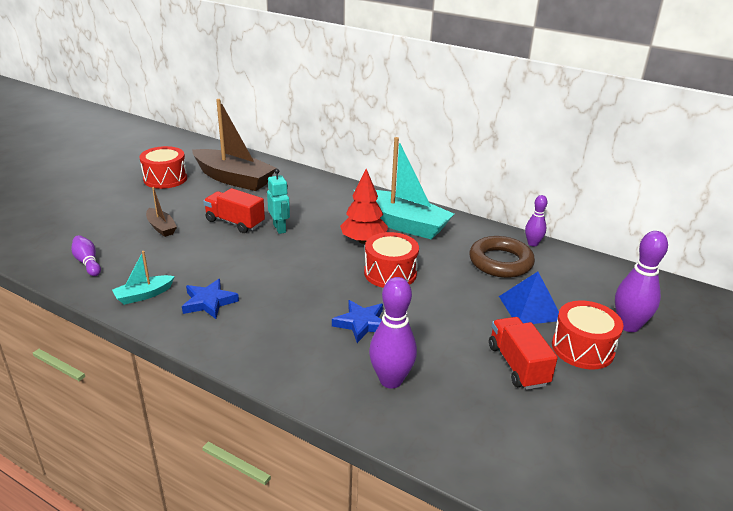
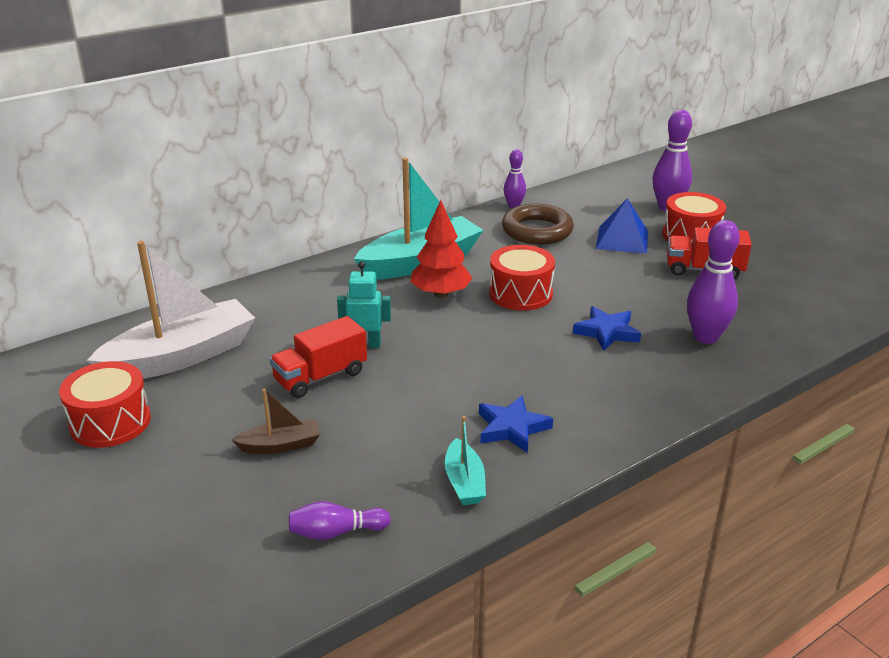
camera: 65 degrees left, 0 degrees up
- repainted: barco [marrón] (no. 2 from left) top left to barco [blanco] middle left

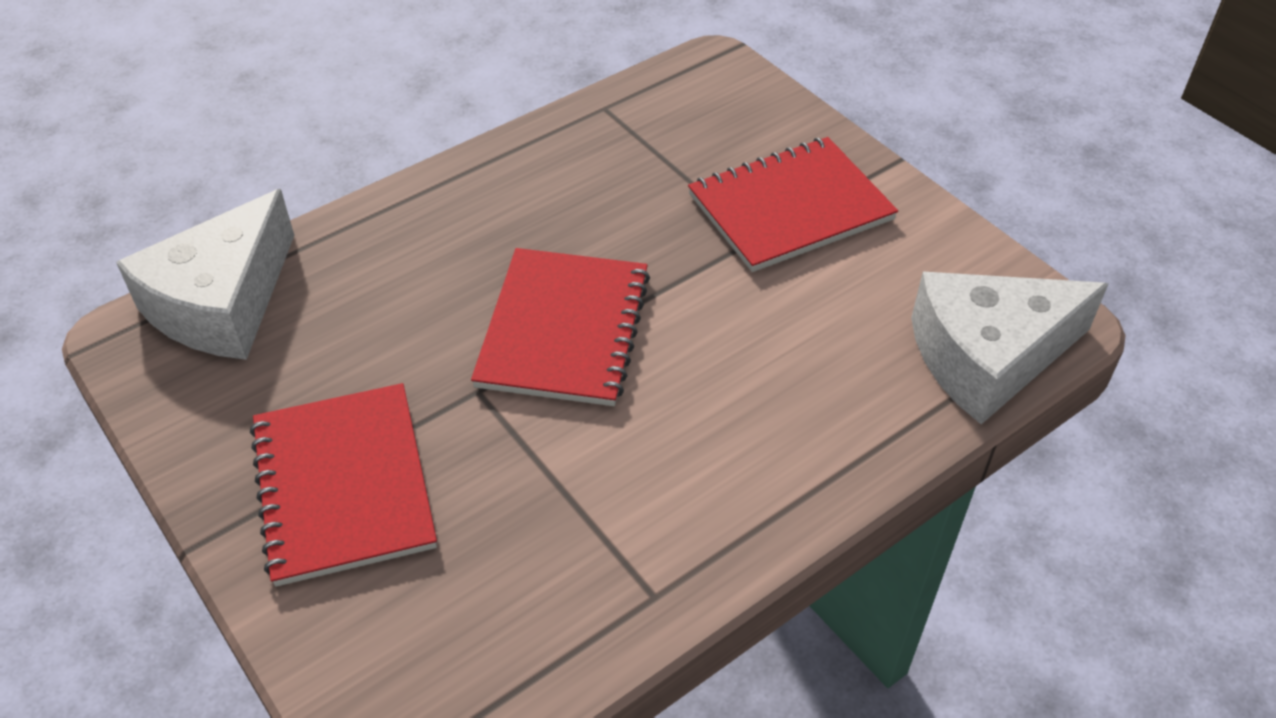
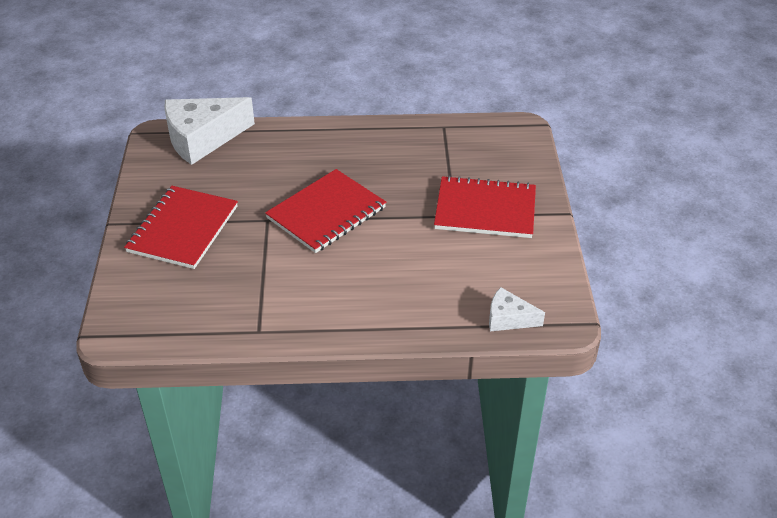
camera: 35 degrees right, 5 degrees down
- scaled: queso [blanco] (no. 2 from left) middle right = centre x0.51

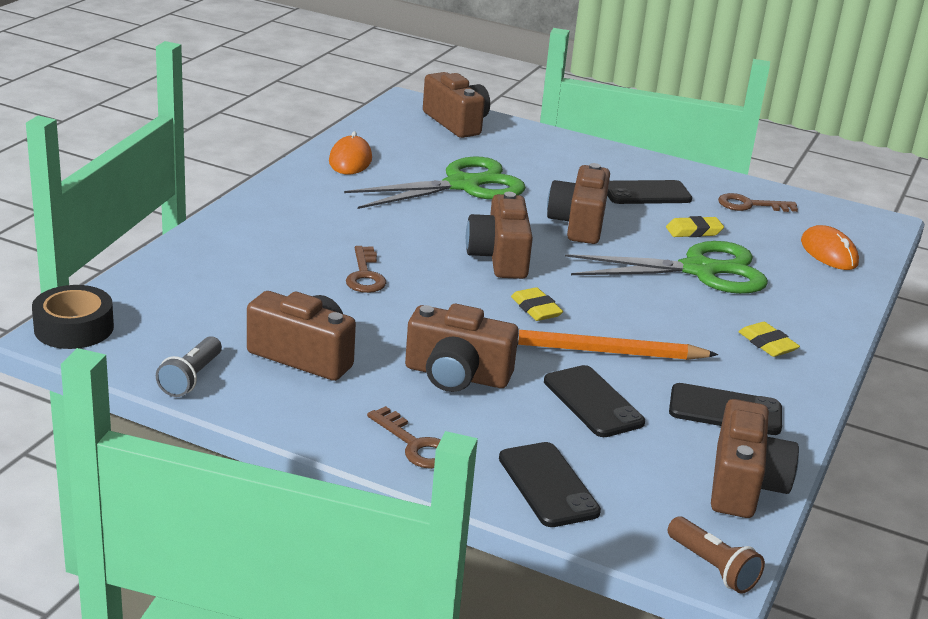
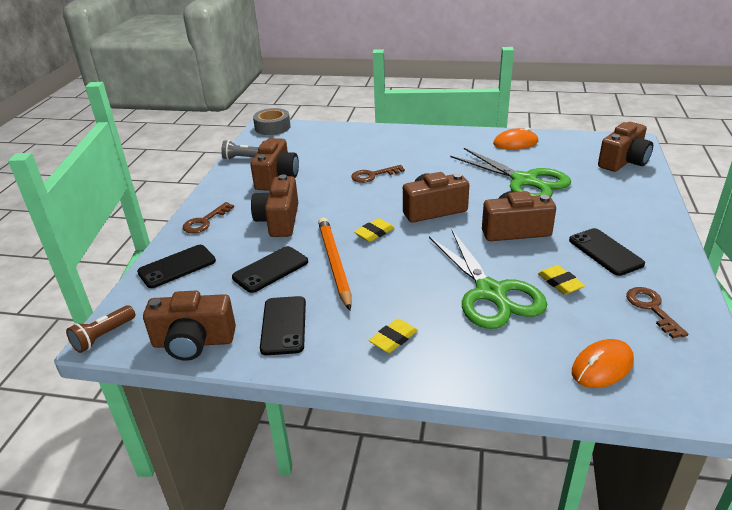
camera: 80 degrees right, 5 degrees up
- repainted: cinta adhesiva [negro] middle left to cinta adhesiva [gris] top centre

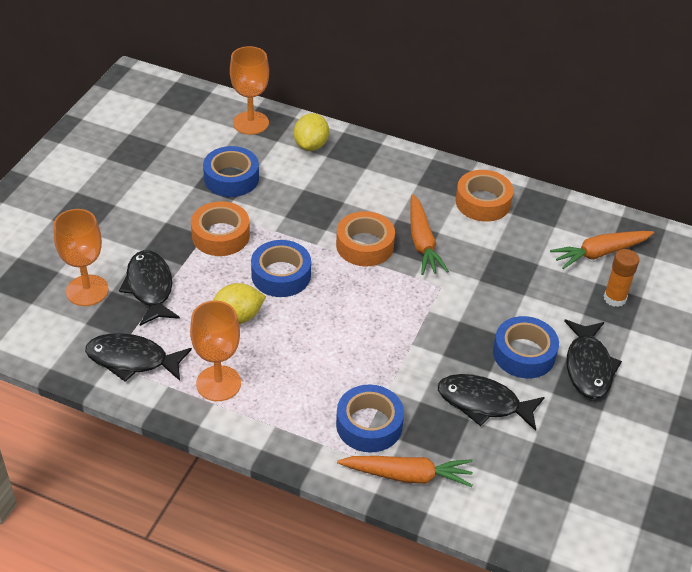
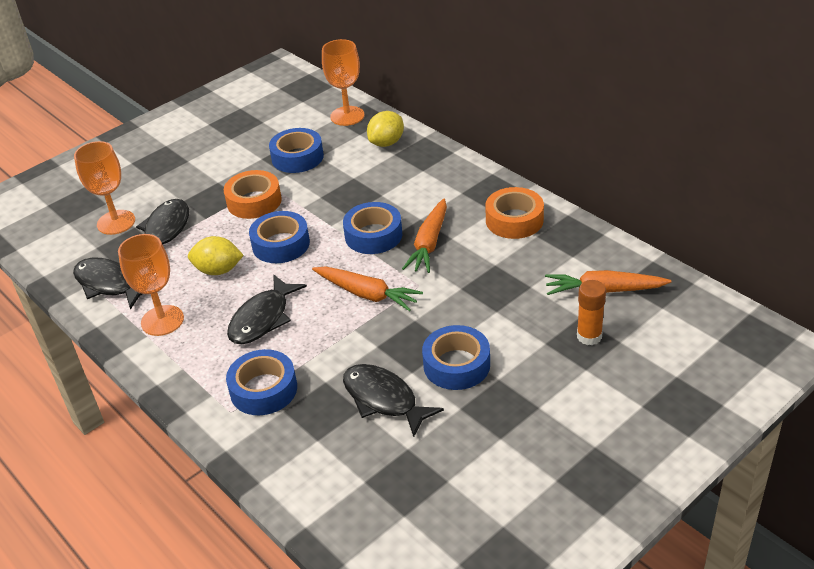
camera: 30 degrees right, 5 degrees down
- repainted: cinta adhesiva [naranja] (no. 2 from left) centre to cinta adhesiva [azul] (no. 4 from left) centre
- shifted: zanahoria [naranja] (no. 1 from left) bottom centre to centre
- shifted: pez [negro] (no. 4 from left in the first image) middle right to pez [negro] (no. 3 from left) middle left

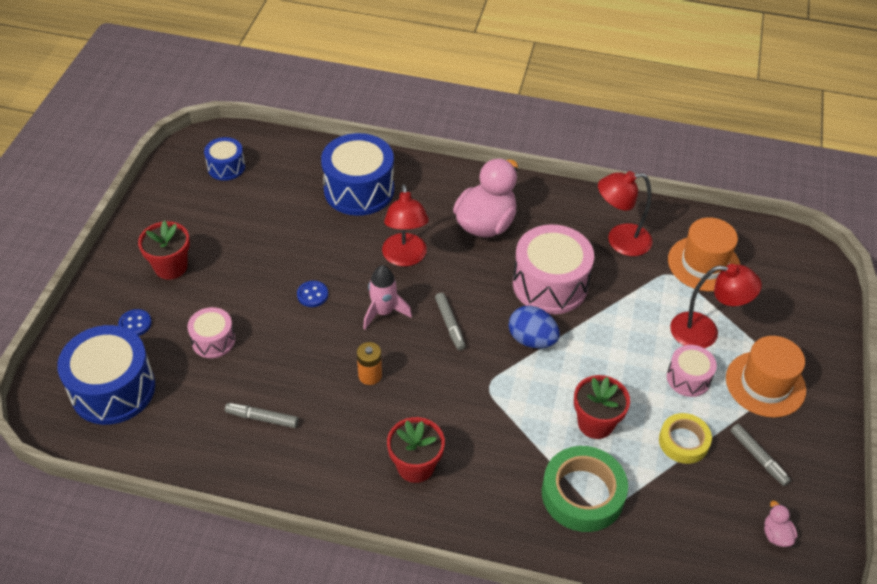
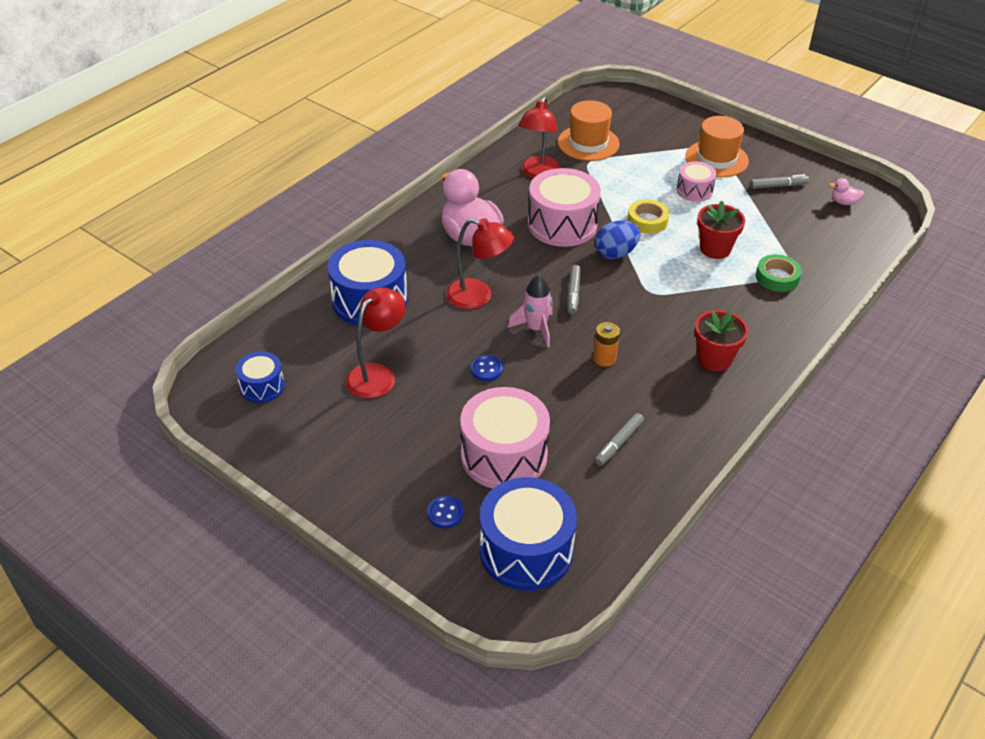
camera: 65 degrees left, 5 degrees down
- gone: maceta [rojo] (no. 1 from left) middle left
- scaled: tambor [rosa] (no. 1 from left) middle left = centre x1.85
- rotated: rotulador [gris] (no. 2 from left in the first image) centre = centre 90 degrees clockwise
- scaled: cinta adhesiva [verde] bottom right = middle right x0.62
- shifted: cinta adhesiva [amarillo] bottom right to top centre
- shifted: lámpara [rojo] (no. 3 from left in the first image) middle right to lámpara [rojo] (no. 1 from left) centre

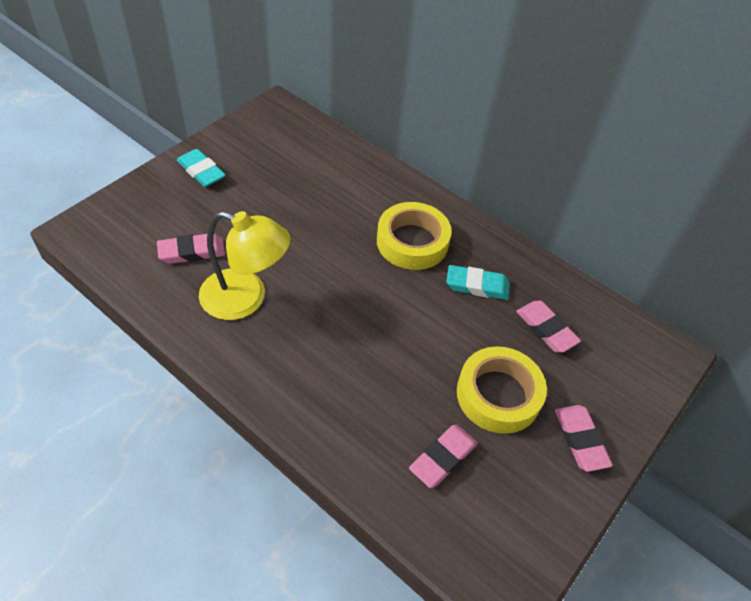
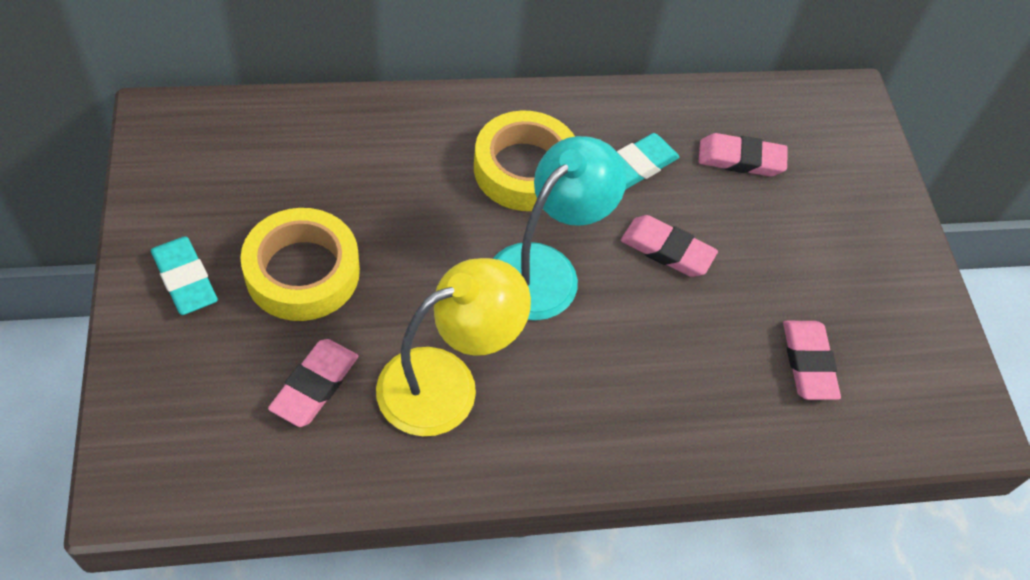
camera: 50 degrees left, 5 degrees up
- rotated: goma de borrar [turquesa] (no. 1 from left) top left = middle left 60 degrees clockwise
- shifted: cinta adhesiva [amarillo] (no. 2 from left in the first image) middle right to cinta adhesiva [amarillo] (no. 1 from left) middle left
- shifted: goma de borrar [rosa] (no. 4 from left in the first image) bottom right to goma de borrar [rosa] (no. 2 from left) centre
- new: lámpara [turquesa] centre

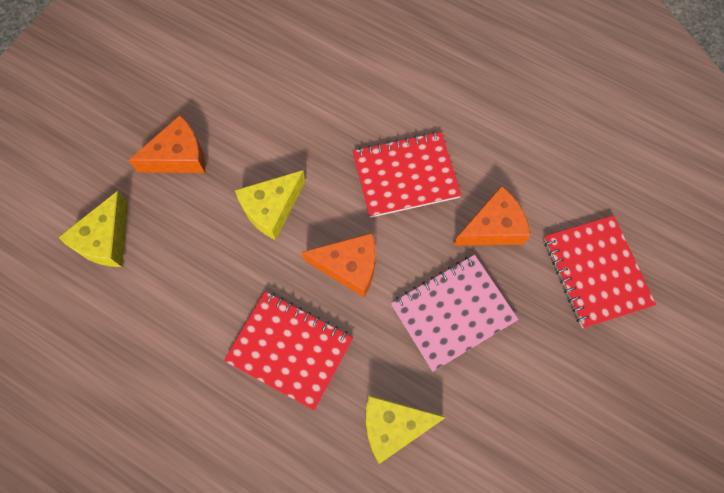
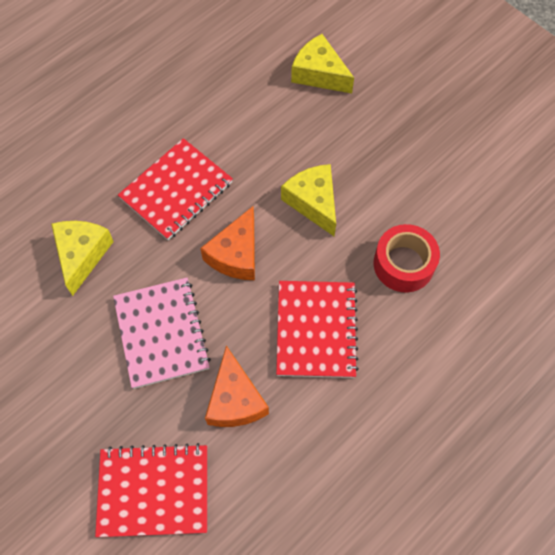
camera: 105 degrees right, 5 degrees down
- gone: queso [naranja] (no. 1 from left) top left
- new: cinta adhesiva [rojo] middle right

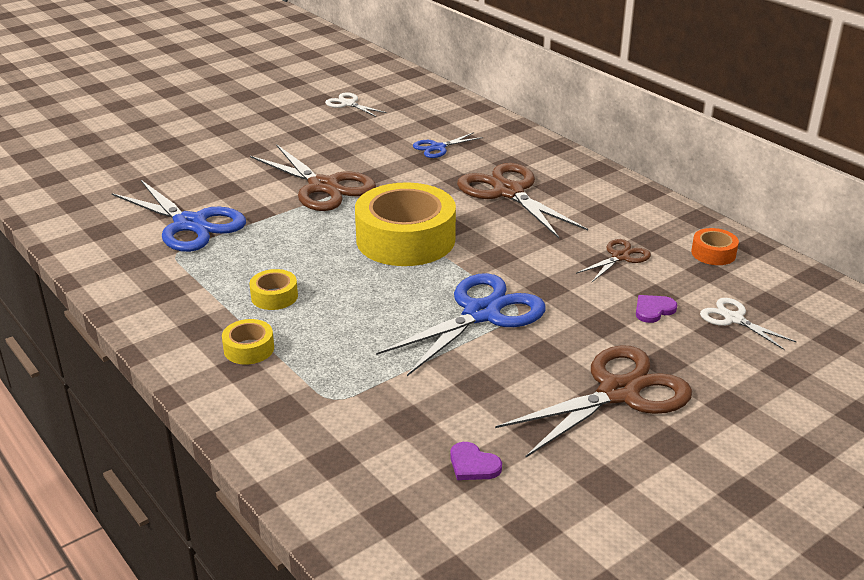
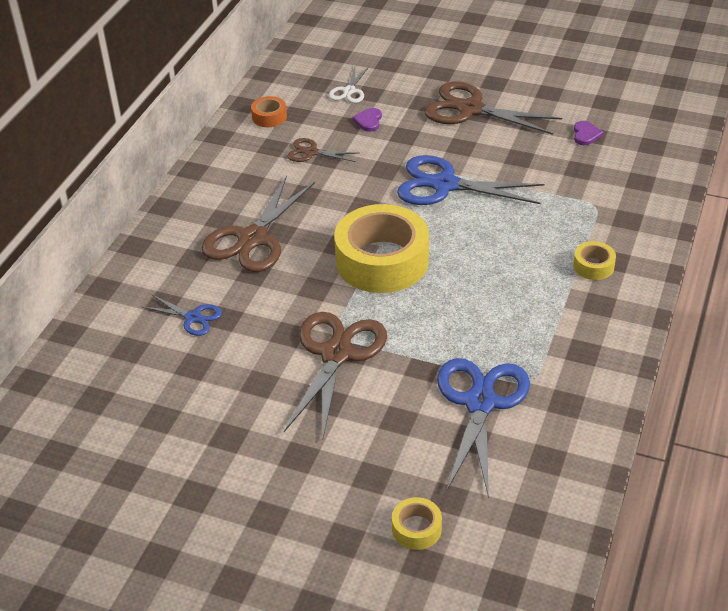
camera: 120 degrees left, 10 degrees up
- shifted: cinta adhesiva [amarillo] (no. 2 from left) middle left to bottom centre
- gone: tijeras [blanco] (no. 1 from left) top centre
- rotated: corazón [morado] (no. 2 from left in the first image) middle right = top centre 75 degrees clockwise

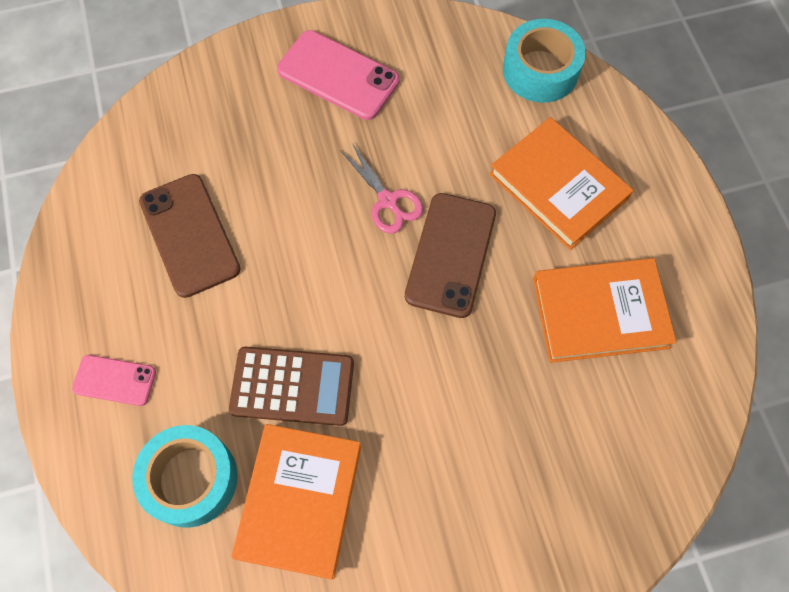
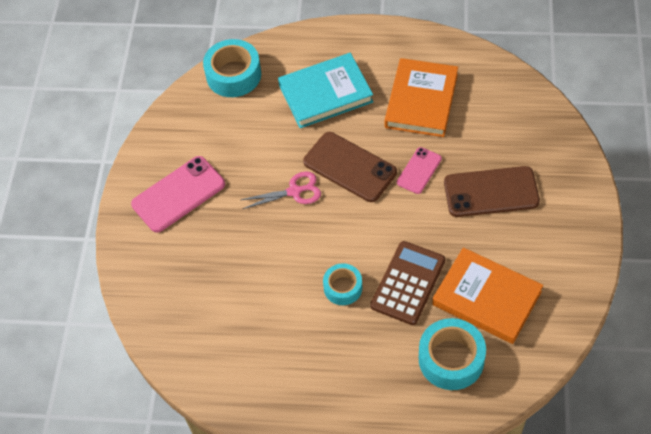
camera: 65 degrees left, 10 degrees down
- shifted: móvil [rosa] (no. 1 from left in the first image) middle left to móvil [rosa] (no. 2 from left) centre
- shifted: móvil [marrón] (no. 1 from left in the first image) middle left to móvil [marrón] (no. 2 from left) middle right
- repainted: libro [naranja] (no. 2 from left) top right to libro [turquesa] top centre
- new: cinta adhesiva [turquesa] (no. 2 from left) centre

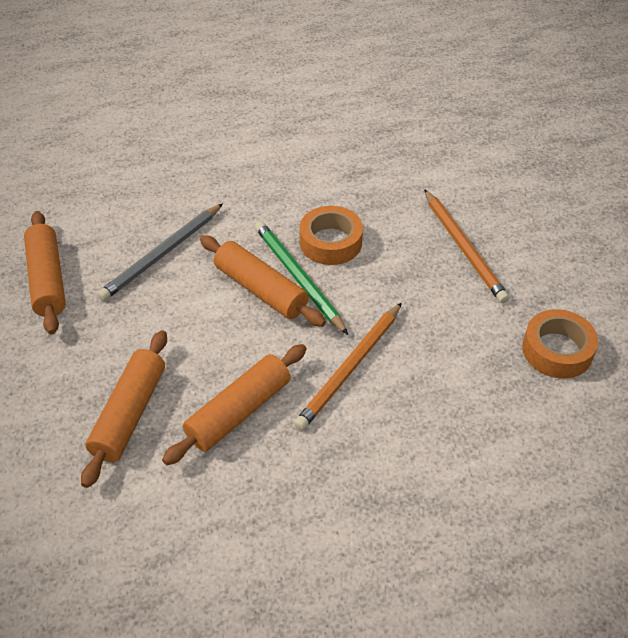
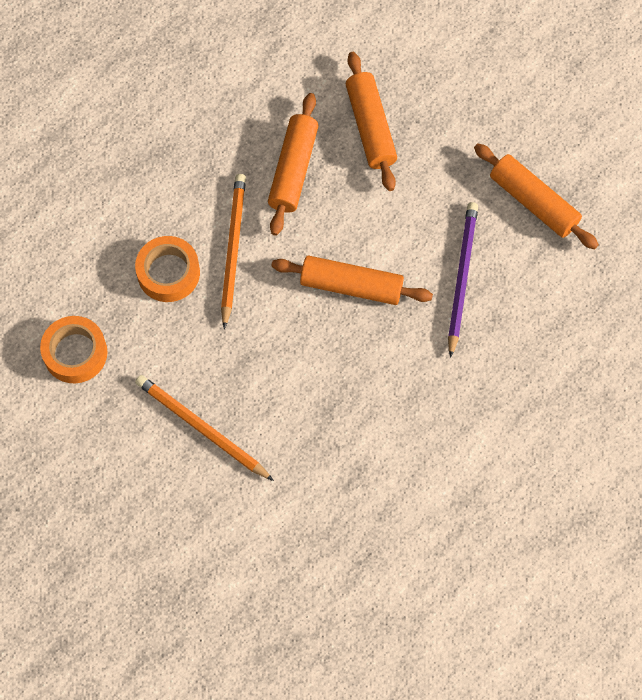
camera: 150 degrees right, 20 degrees up
- repainted: lápiz [gris] middle left to lápiz [morado] middle right
- gone: lápiz [verde] centre
- shifted: cinta adhesiva [naranja] (no. 1 from left in the first image) centre to cinta adhesiva [naranja] (no. 2 from left) middle left

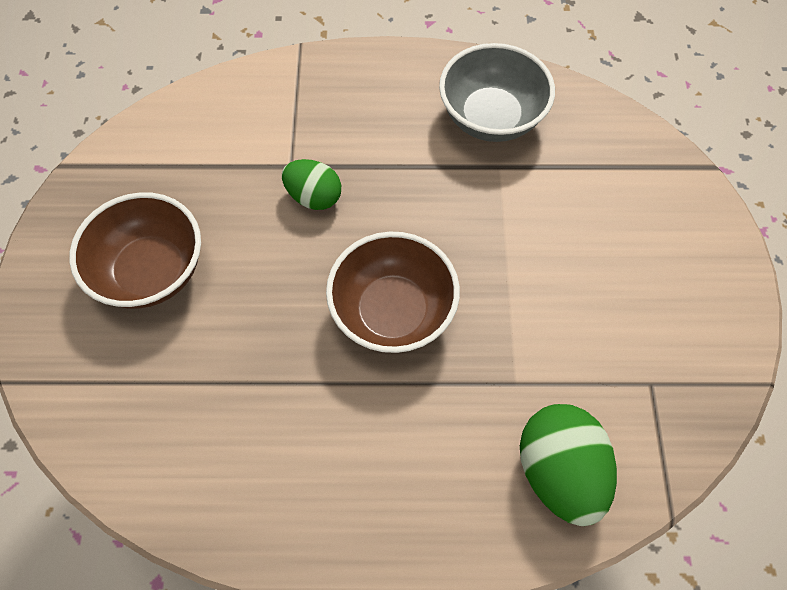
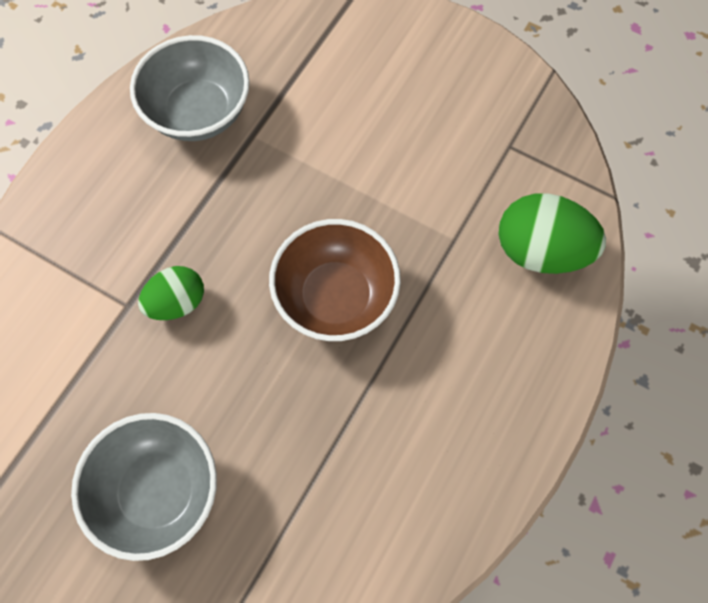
camera: 60 degrees left, 5 degrees up
- repainted: cuenco [marrón] (no. 1 from left) middle left to cuenco [gris] (no. 1 from left) bottom left

